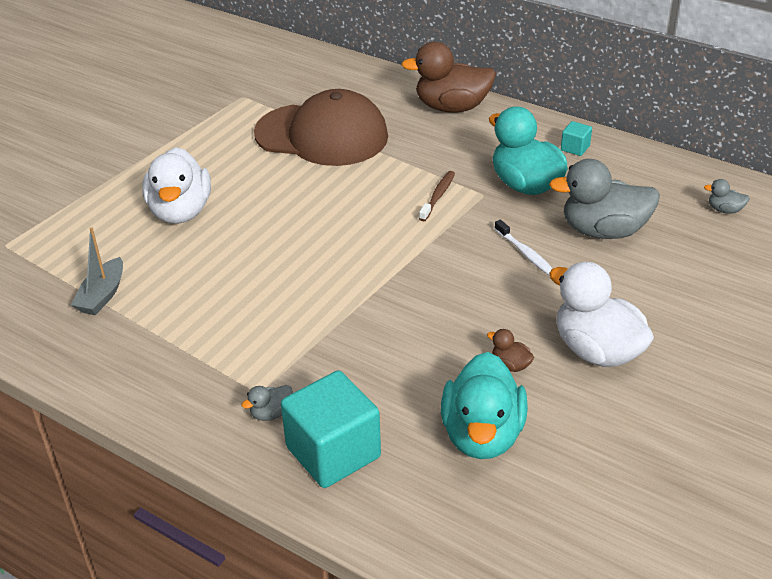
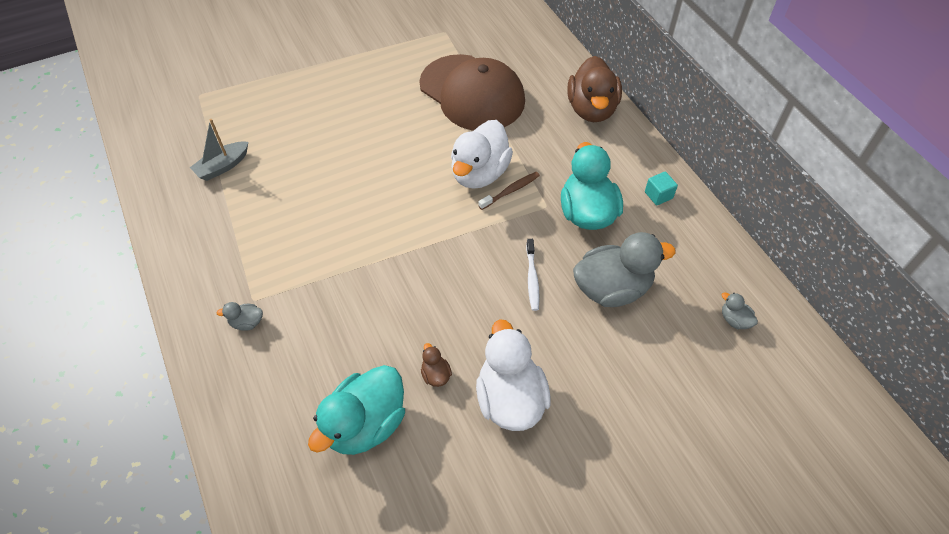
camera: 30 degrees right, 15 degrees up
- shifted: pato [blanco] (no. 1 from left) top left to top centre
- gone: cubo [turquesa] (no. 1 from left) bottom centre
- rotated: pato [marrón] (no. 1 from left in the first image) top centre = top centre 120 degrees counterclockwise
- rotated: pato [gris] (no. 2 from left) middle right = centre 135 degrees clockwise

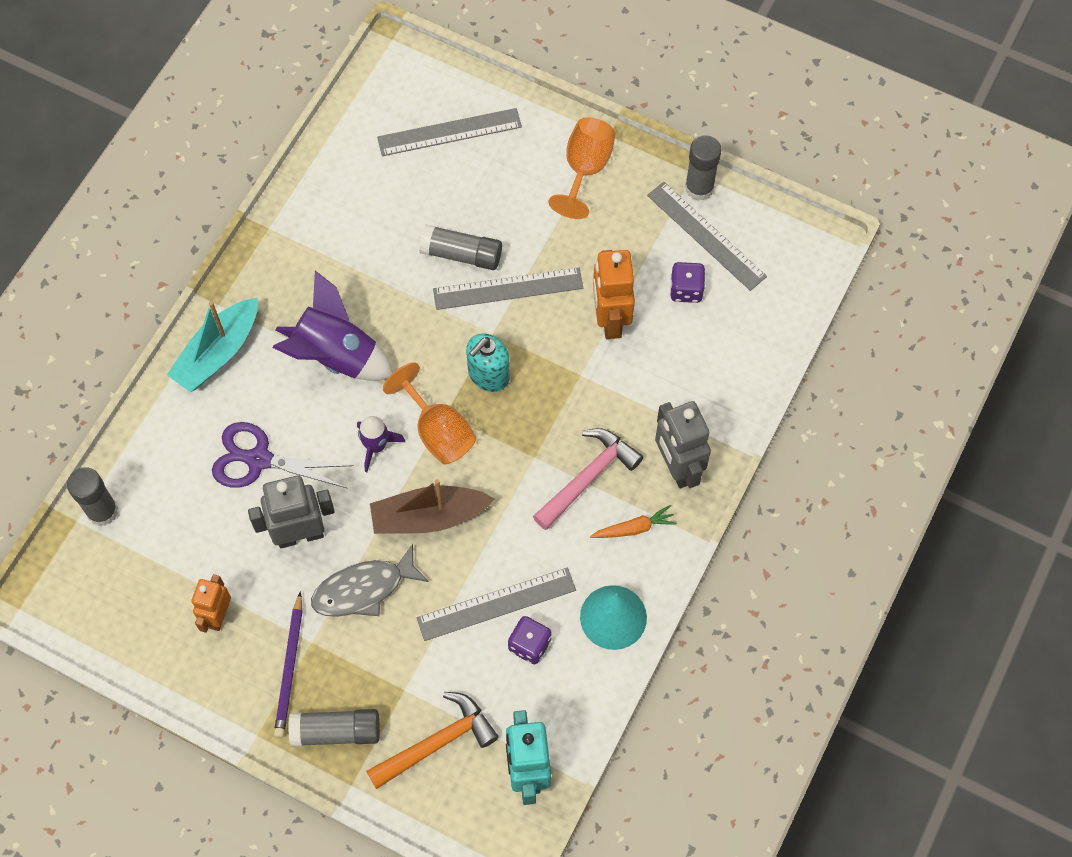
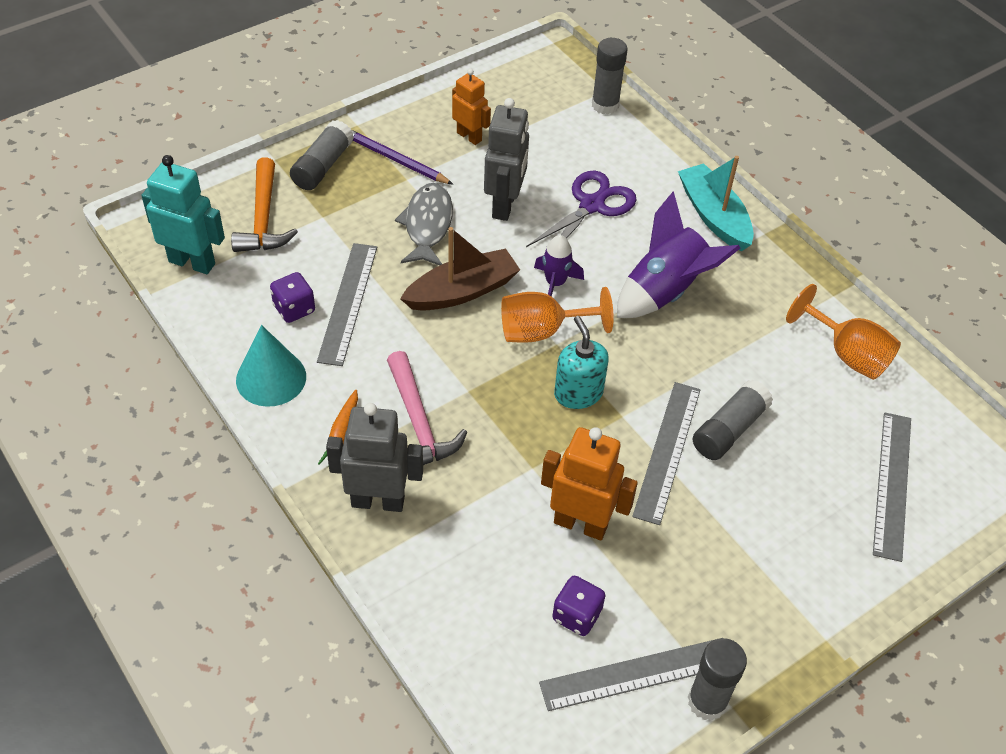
camera: 115 degrees right, 15 degrees down
- rotated: barco [marrón] centre = centre 45 degrees clockwise
- shifted: copa [naranja] (no. 2 from left) top centre to middle right

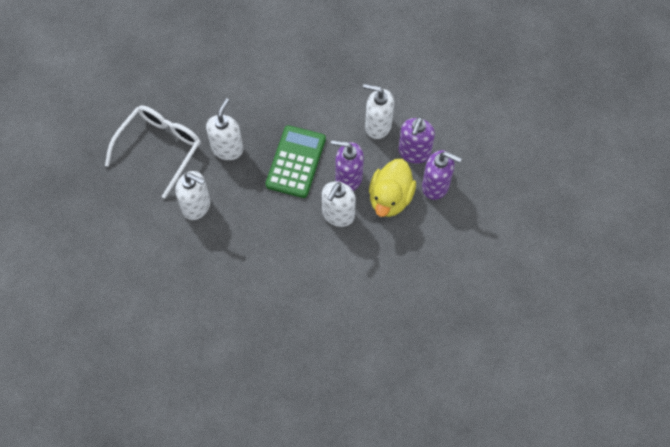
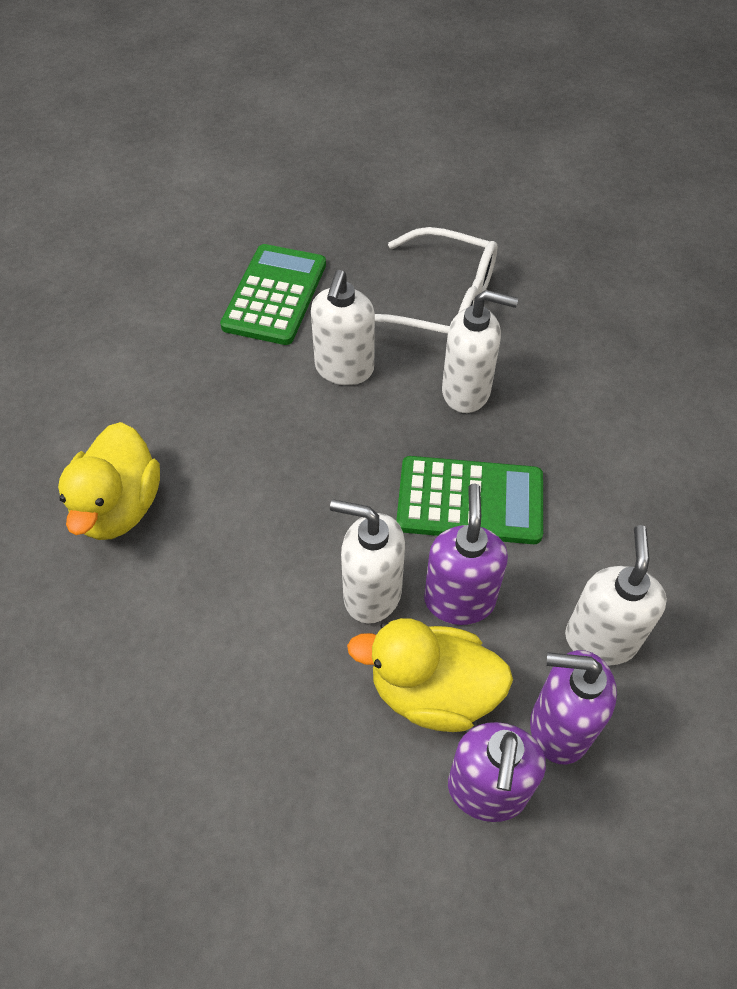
camera: 80 degrees right, 10 degrees down
- new: pato [amarillo] (no. 1 from left) middle left
- new: calculadora [verde] (no. 1 from left) top centre

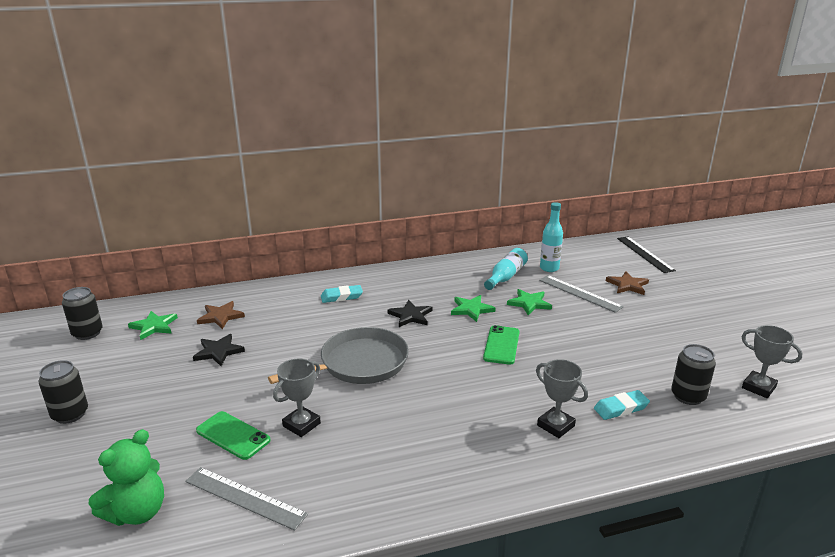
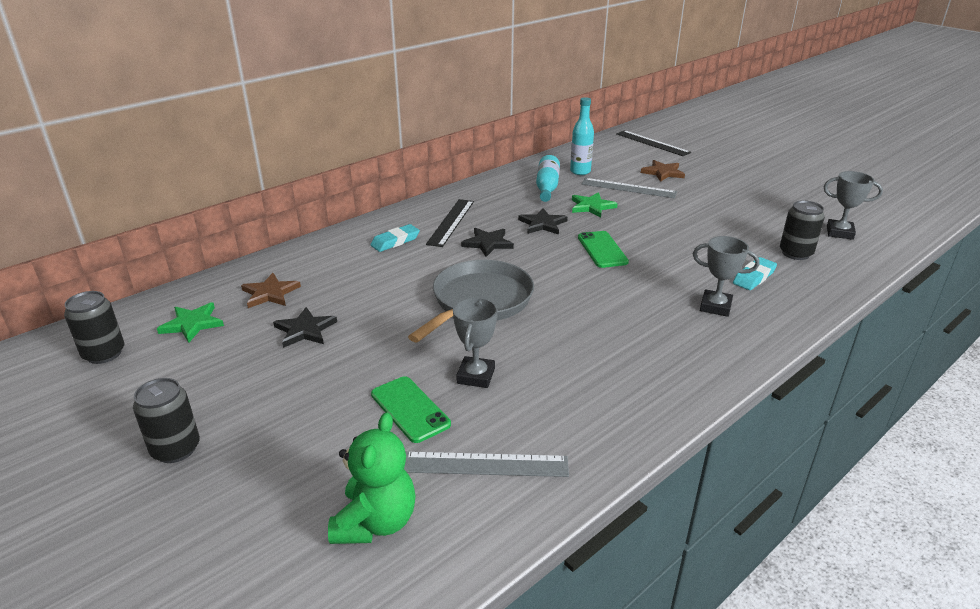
camera: 25 degrees left, 5 degrees up
- rotated: móvil [verde] (no. 1 from left) bottom left = bottom centre 45 degrees clockwise
- repainted: estrella [verde] (no. 2 from left) centre to estrella [negro] (no. 3 from left) centre
- new: regla [negro] (no. 1 from left) centre

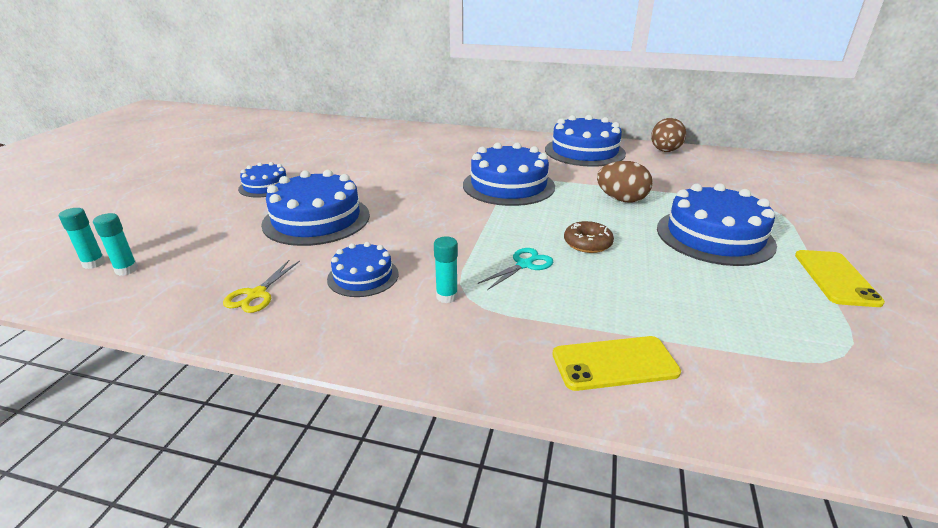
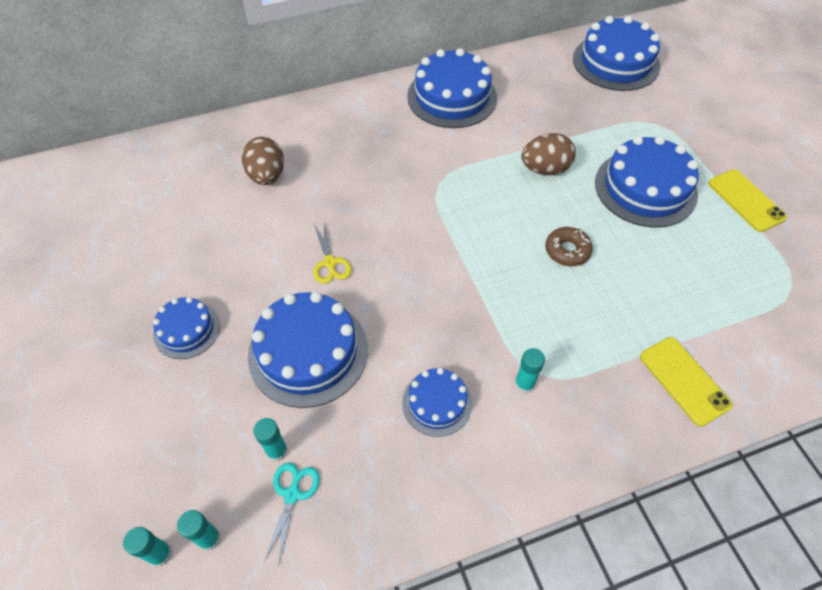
camera: 35 degrees left, 25 degrees up
- shifted: tijeras [amarillo] middle left to centre
- shifted: tarta [azul] (no. 4 from left in the first image) top centre to tarta [azul] (no. 5 from left) top right
- shifted: tijeras [turquesa] centre to bottom centre
- rotated: móvil [amarillo] (no. 1 from left) bottom centre = middle right 75 degrees counterclockwise
- shifted: huevo [marrón] (no. 2 from left in the first image) top right to huevo [marrón] (no. 1 from left) top left
- new: barra de pegamento [turquesa] (no. 3 from left) bottom left

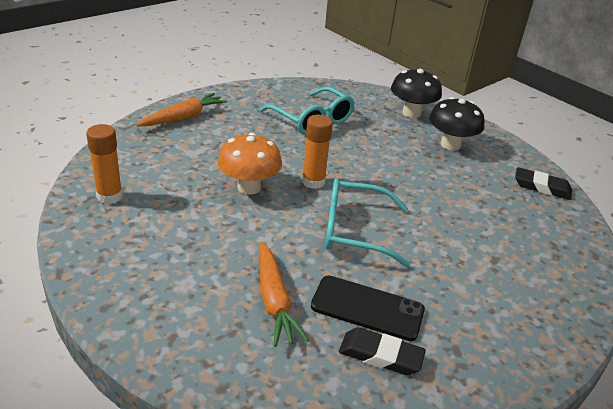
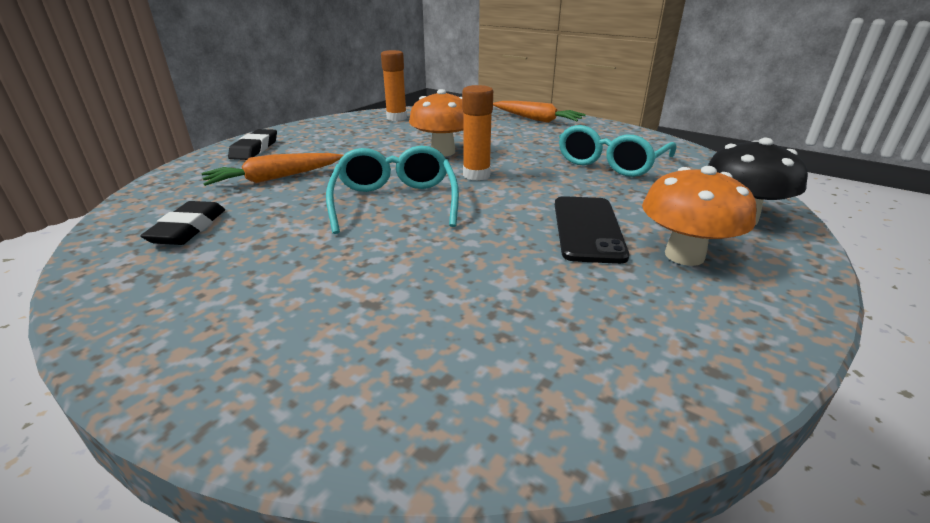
camera: 80 degrees right, 5 degrees down
- shifted: móvil [negro] bottom centre to centre
- repainted: seta [negro] (no. 2 from left) top right to seta [naranja] (no. 2 from left) middle right
- shifted: goma de borrar [negro] (no. 2 from left) middle right to top left

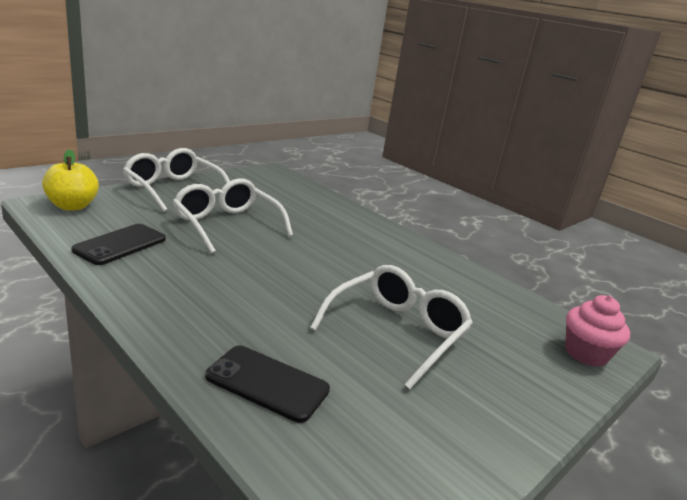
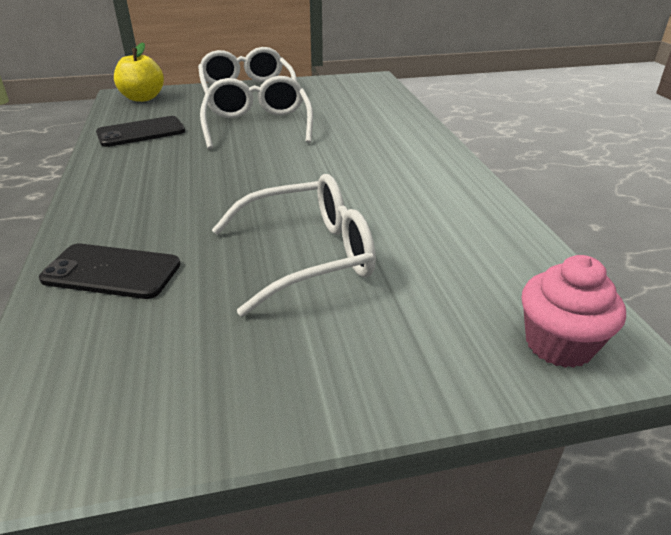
camera: 35 degrees right, 10 degrees up
- rotated: móvil [negro] (no. 2 from left in the first image) bottom centre = middle left 45 degrees counterclockwise

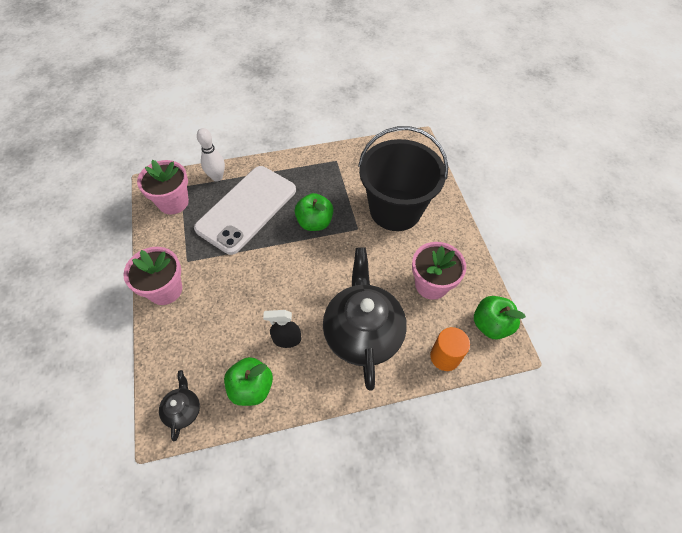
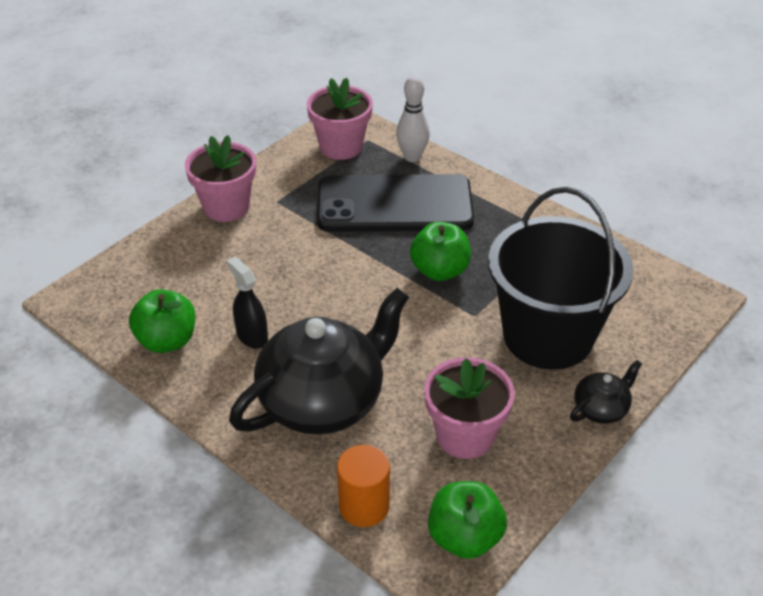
camera: 55 degrees right, 15 degrees down
- shifted: tetera [negro] (no. 1 from left in the first image) bottom left to tetera [negro] (no. 2 from left) middle right
- repainted: móvil [blanco] centre to móvil [negro] centre

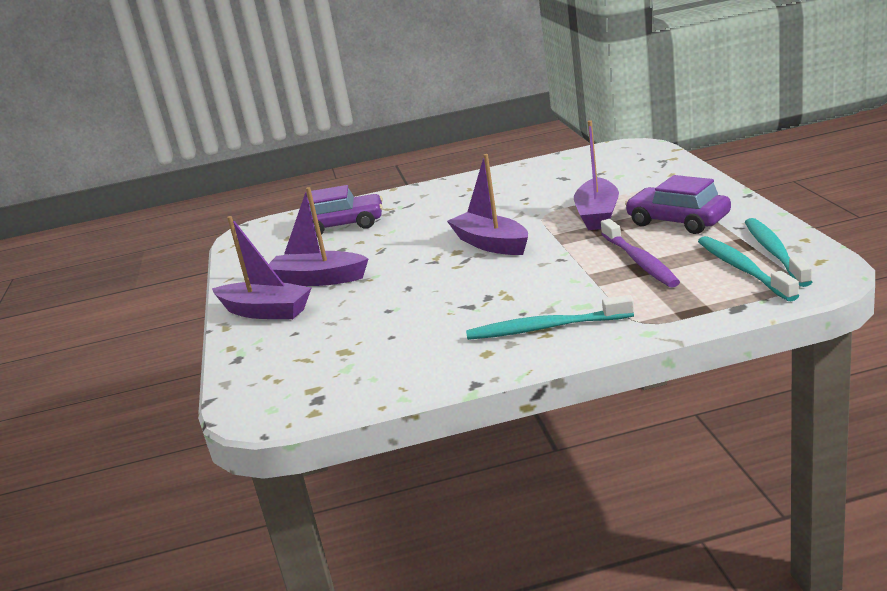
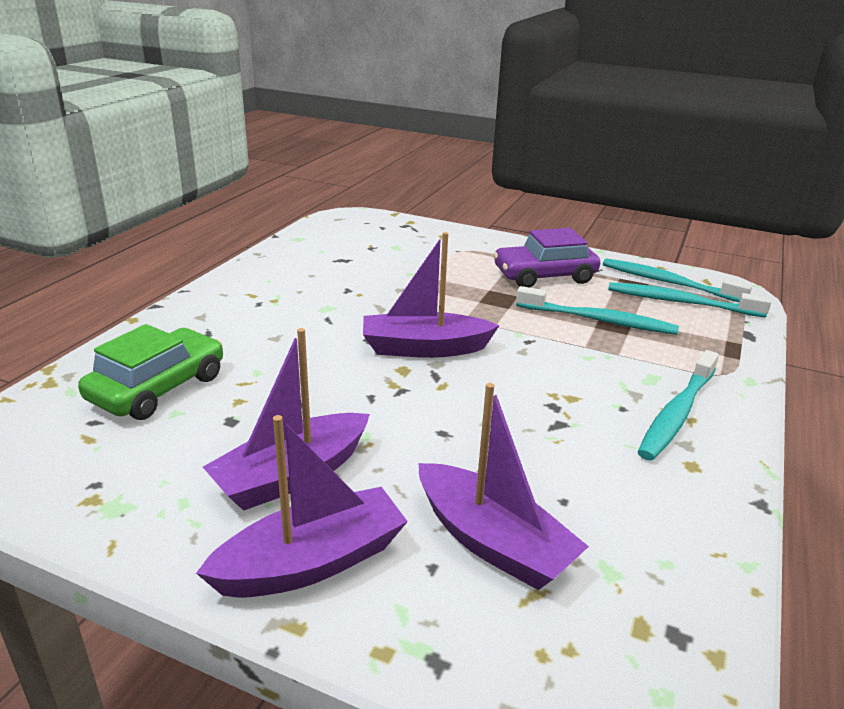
camera: 60 degrees left, 5 degrees up
- repainted: coche [morado] (no. 1 from left) centre to coche [verde] middle left
- shifted: barco [morado] (no. 4 from left) top right to bottom centre
- repainted: cepillo de dientes [morado] middle right to cepillo de dientes [turquesa] (no. 1 from left) middle right

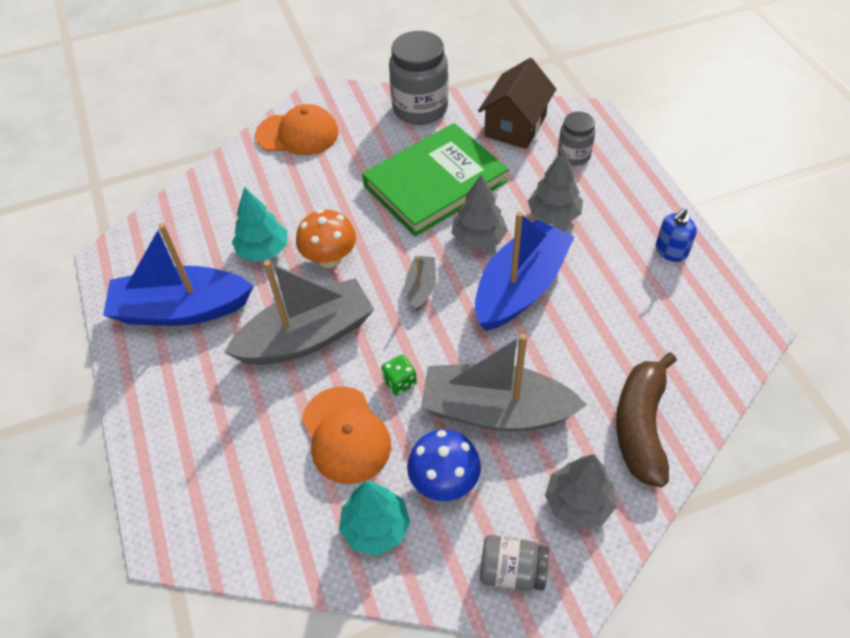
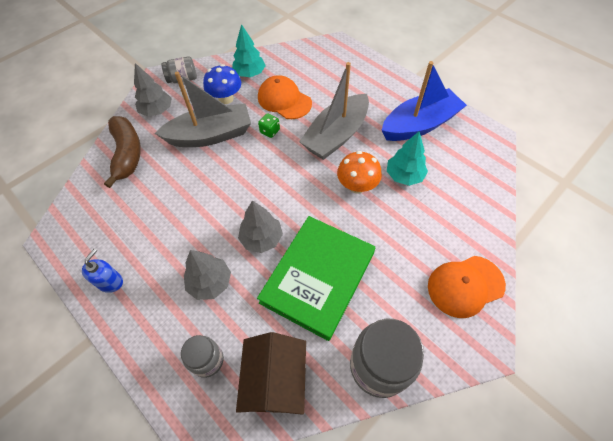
camera: 155 degrees right, 5 degrees up
- gone: barco [gris] (no. 2 from left) centre
- gone: barco [azul] (no. 2 from left) centre

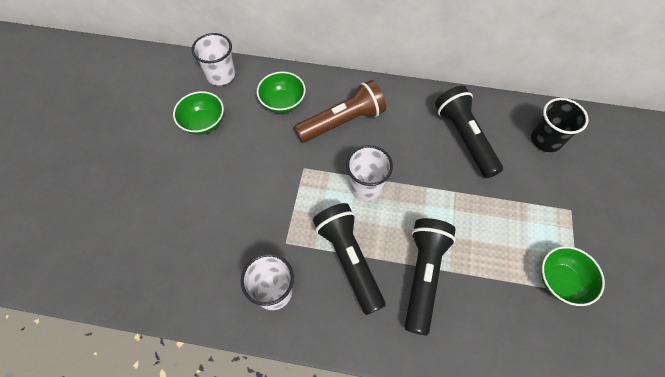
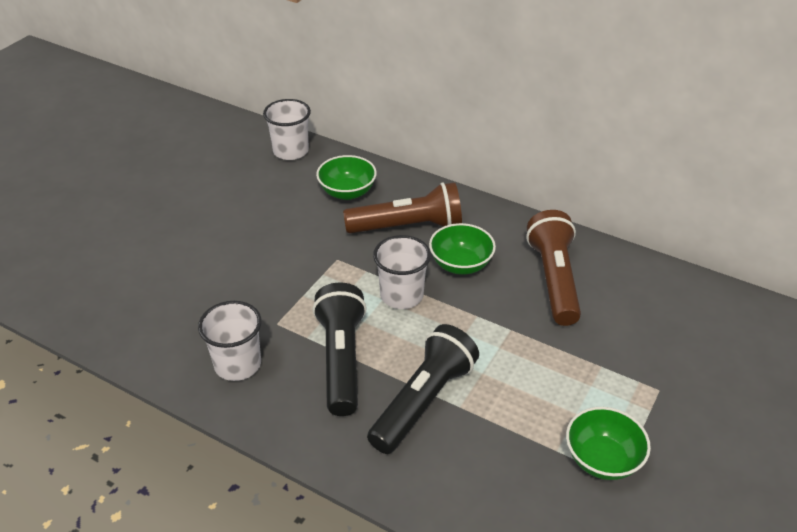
camera: 20 degrees right, 20 degrees down
- shifted: cuenco [verde] (no. 1 from left in the first image) top left to cuenco [verde] (no. 2 from left) centre
- repainted: lámpara de mano [negro] (no. 3 from left) middle right to lámpara de mano [marrón] (no. 2 from left) middle right
- gone: vaso [negro] top right

